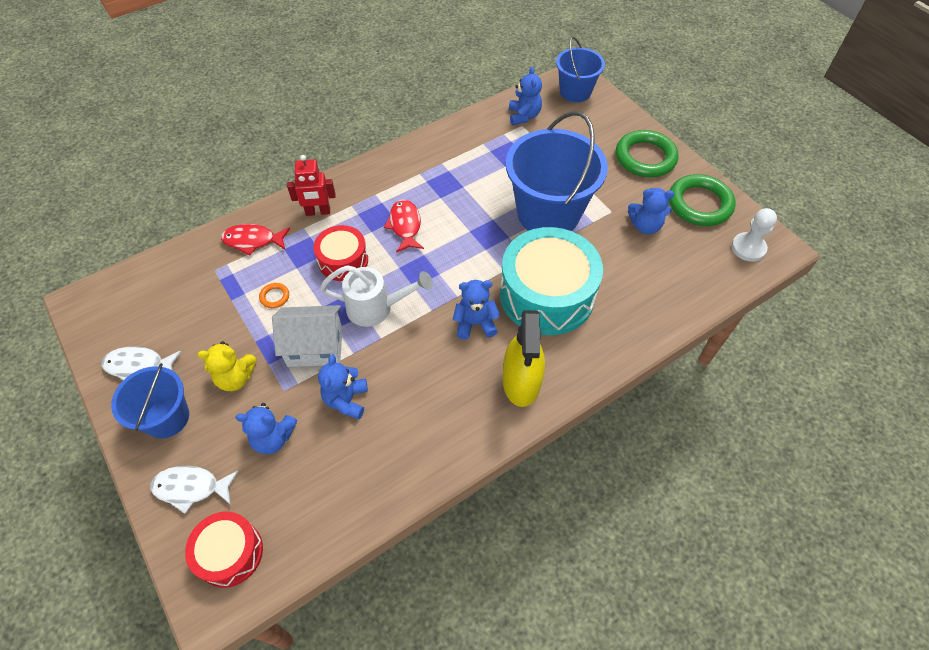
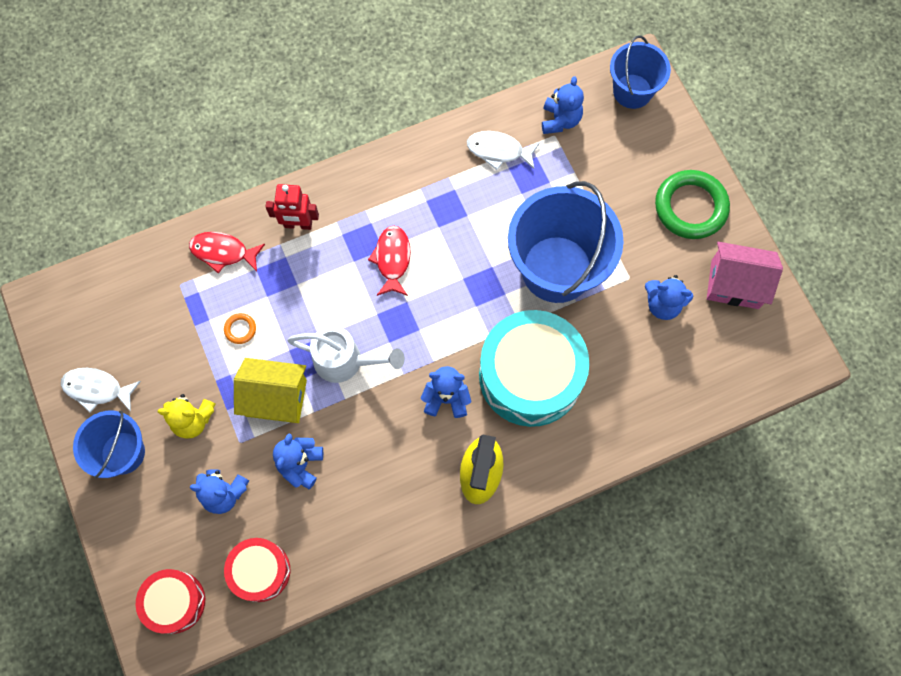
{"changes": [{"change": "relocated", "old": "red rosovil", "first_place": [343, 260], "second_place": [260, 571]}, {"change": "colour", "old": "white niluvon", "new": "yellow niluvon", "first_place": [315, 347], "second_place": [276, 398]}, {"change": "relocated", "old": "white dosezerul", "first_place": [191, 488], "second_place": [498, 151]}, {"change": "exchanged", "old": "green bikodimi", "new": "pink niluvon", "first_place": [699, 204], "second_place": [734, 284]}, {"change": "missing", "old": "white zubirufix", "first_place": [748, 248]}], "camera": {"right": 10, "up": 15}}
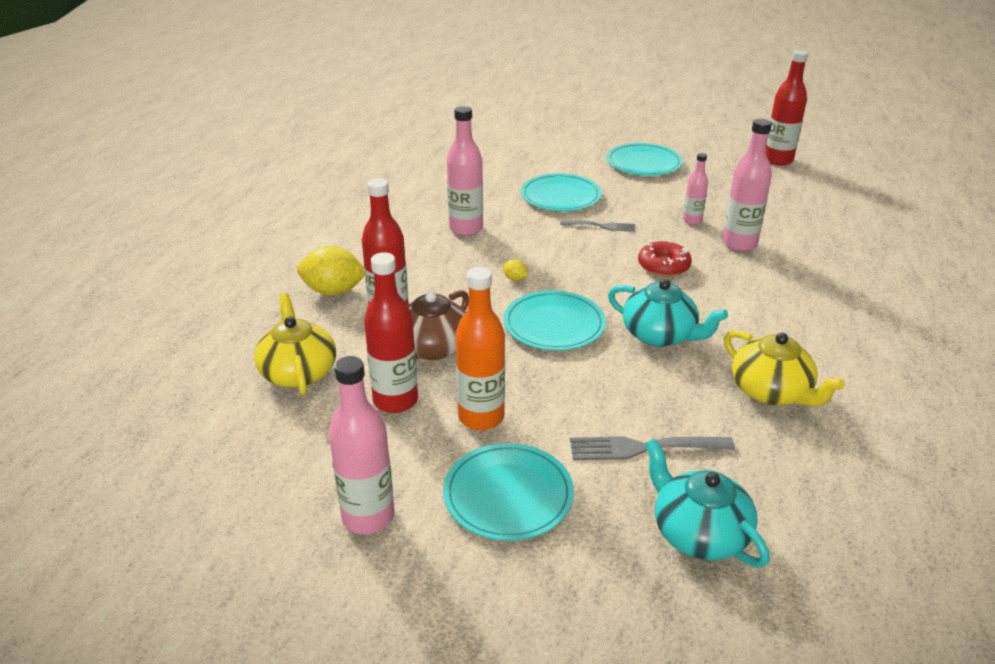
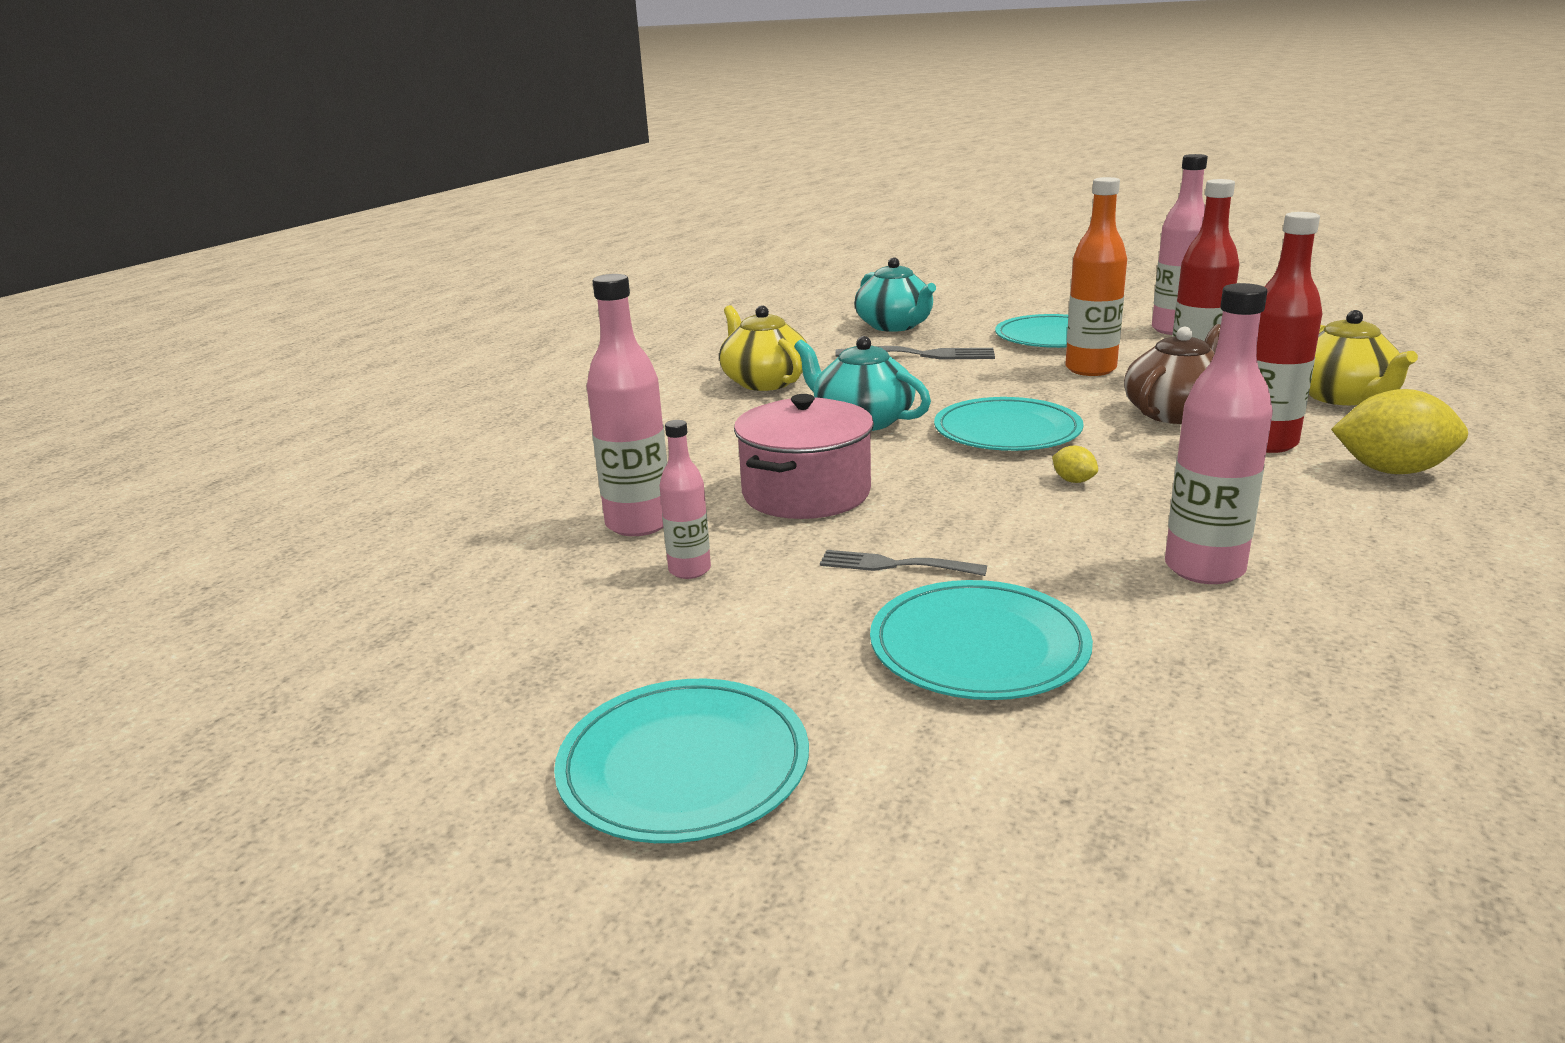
{"changes": [{"change": "exchanged", "old": "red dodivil", "new": "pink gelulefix", "first_place": [663, 266], "second_place": [806, 493]}, {"change": "missing", "old": "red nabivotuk", "first_place": [778, 160]}], "camera": {"right": -170, "up": -10}}
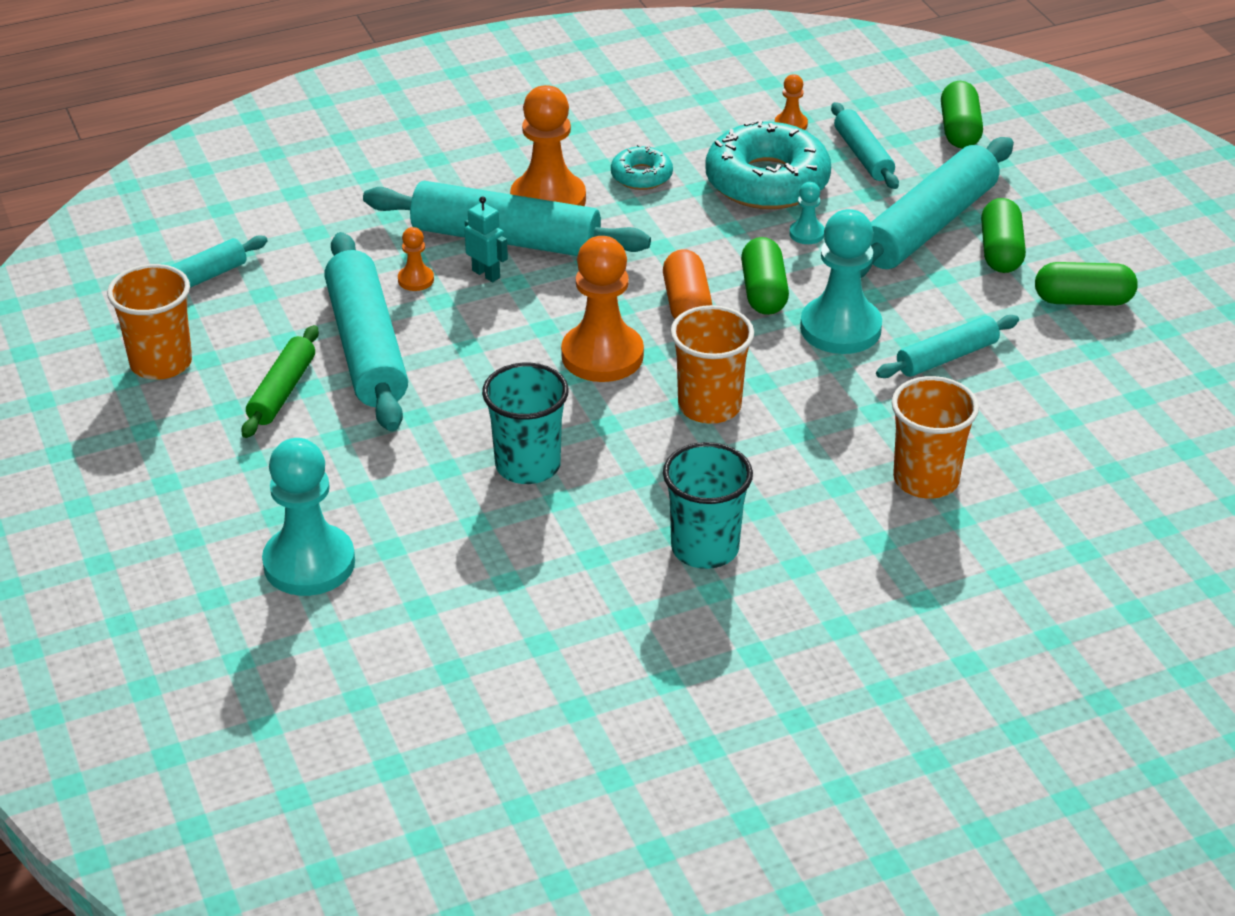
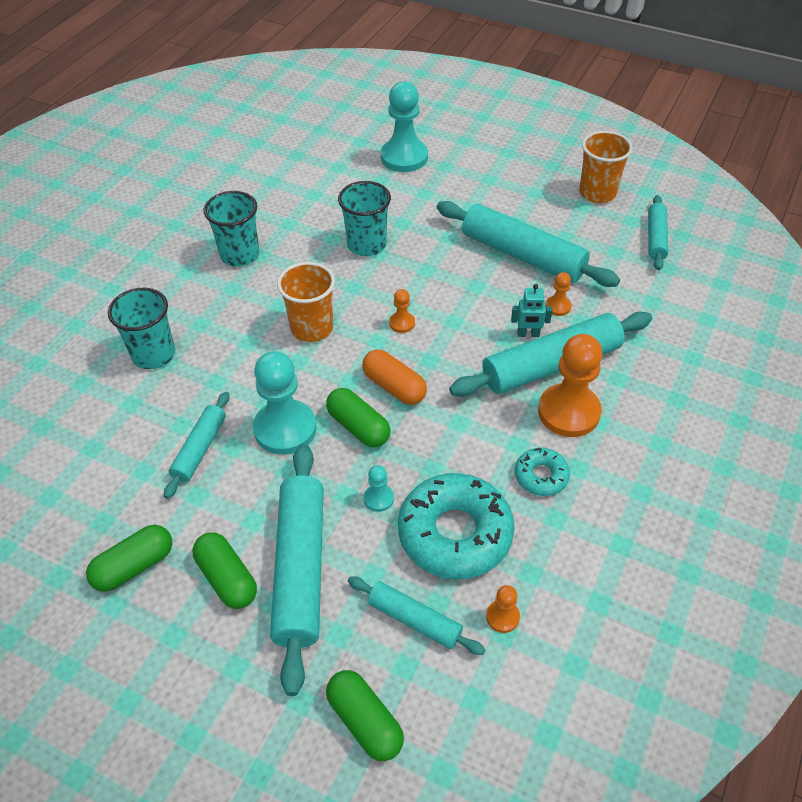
{"changes": [{"change": "colour", "old": "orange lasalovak", "new": "turquoise lasalovak", "first_place": [926, 479], "second_place": [153, 354]}, {"change": "size", "old": "orange zubirufix", "first_place": [602, 355], "second_place": [402, 323], "factor": 0.46}, {"change": "missing", "old": "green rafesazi", "first_place": [282, 391]}], "camera": {"right": 140, "up": 10}}
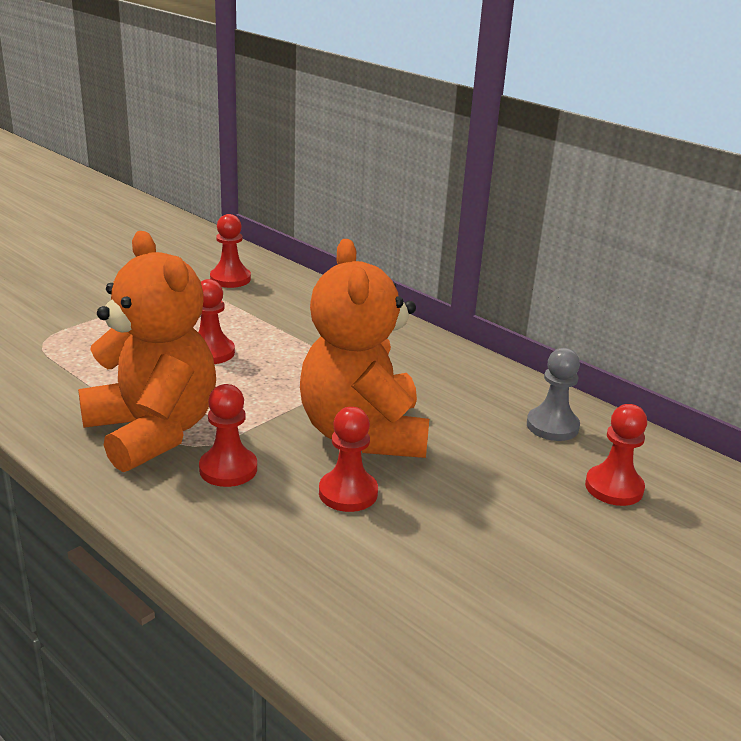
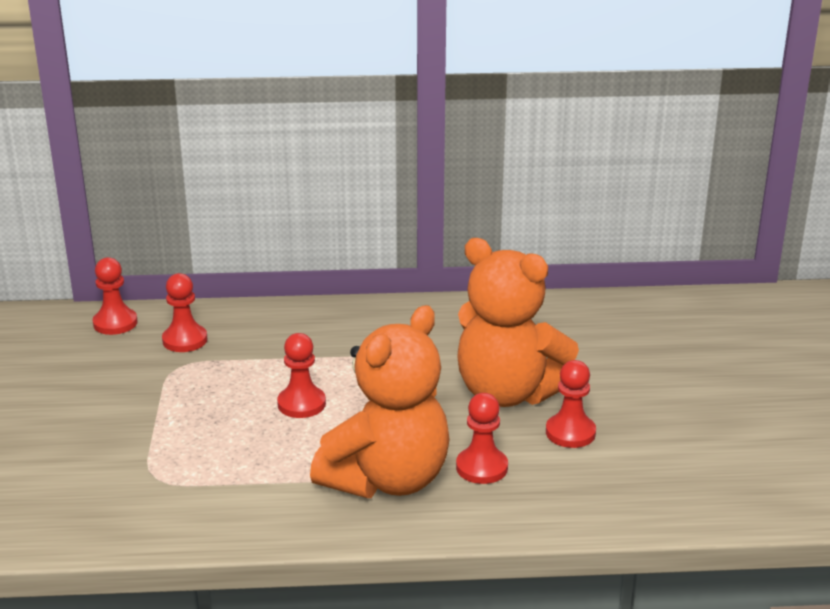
{"changes": [{"change": "relocated", "old": "red zubirufix", "first_place": [614, 488], "second_place": [115, 323]}, {"change": "spun", "old": "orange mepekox", "first_place": [153, 432], "second_place": [387, 479], "degrees": 120}, {"change": "missing", "old": "grey zubirufix", "first_place": [552, 426]}], "camera": {"right": -45, "up": 0}}
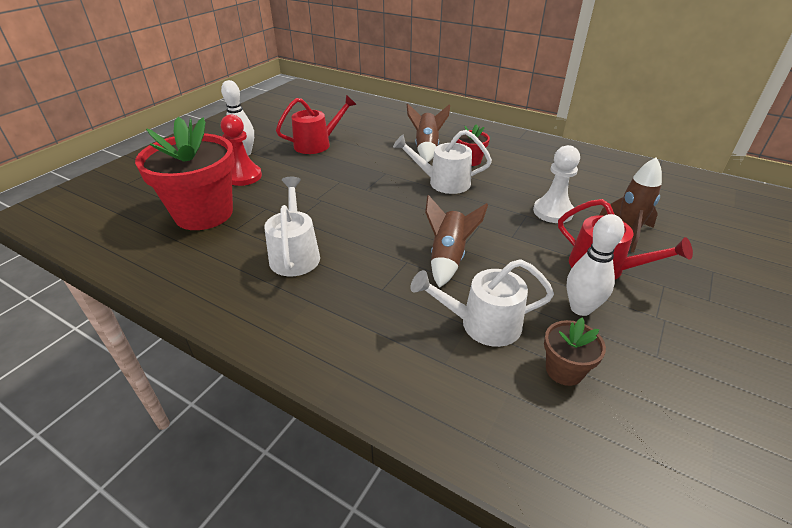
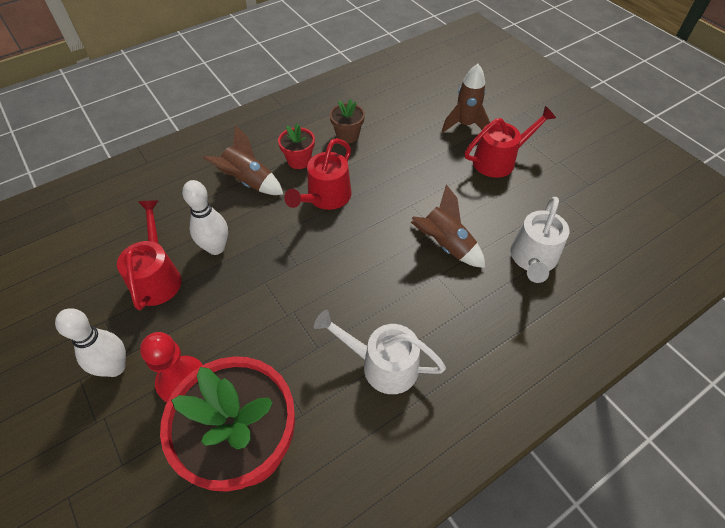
{"changes": [{"change": "relocated", "old": "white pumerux", "first_place": [580, 308], "second_place": [216, 248]}, {"change": "colour", "old": "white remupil", "new": "red remupil", "first_place": [443, 182], "second_place": [325, 198]}, {"change": "relocated", "old": "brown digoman", "first_place": [564, 370], "second_place": [347, 135]}, {"change": "missing", "old": "white zubirufix", "first_place": [553, 212]}], "camera": {"right": -65, "up": 15}}
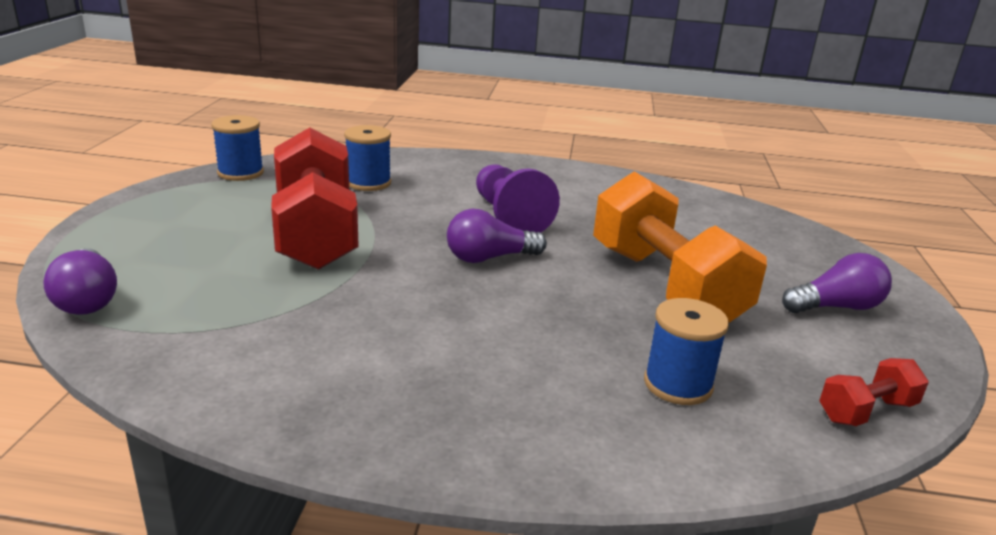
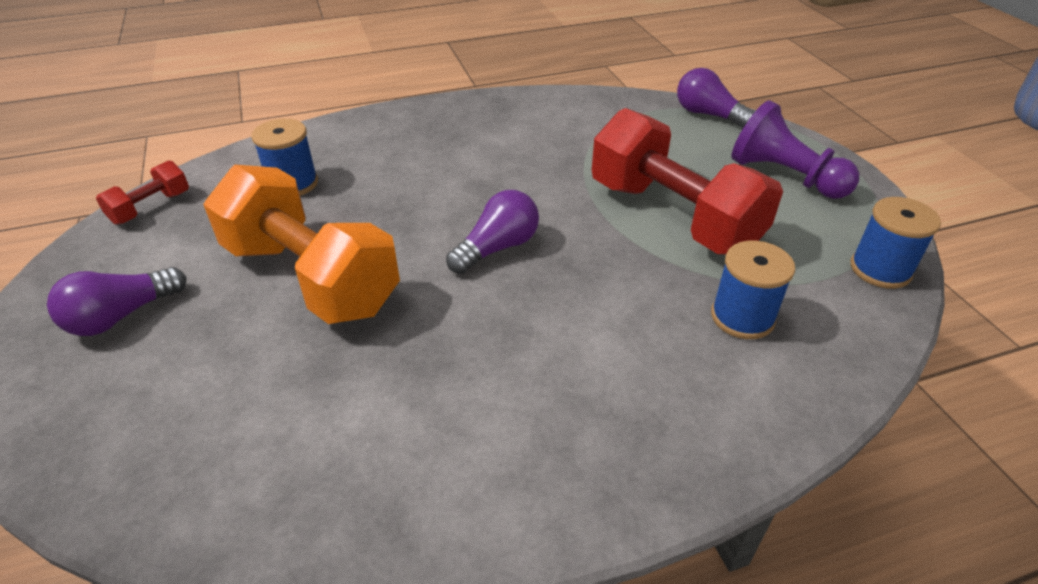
{"changes": [{"change": "relocated", "old": "purple zubirufix", "first_place": [509, 217], "second_place": [785, 176]}], "camera": {"right": 155, "up": 15}}
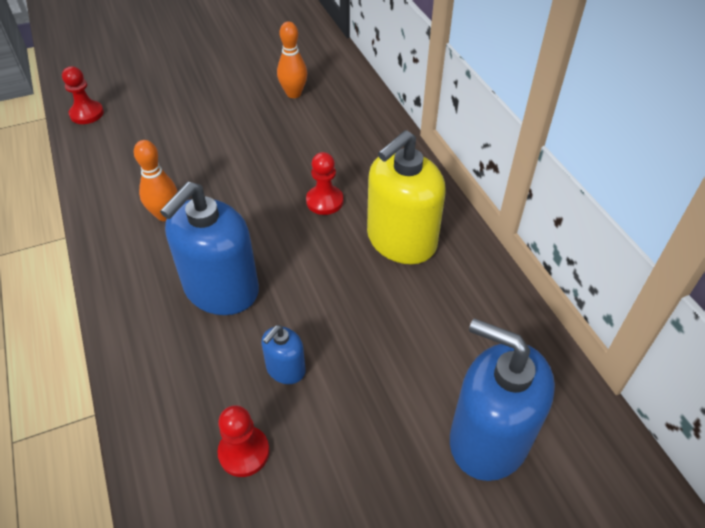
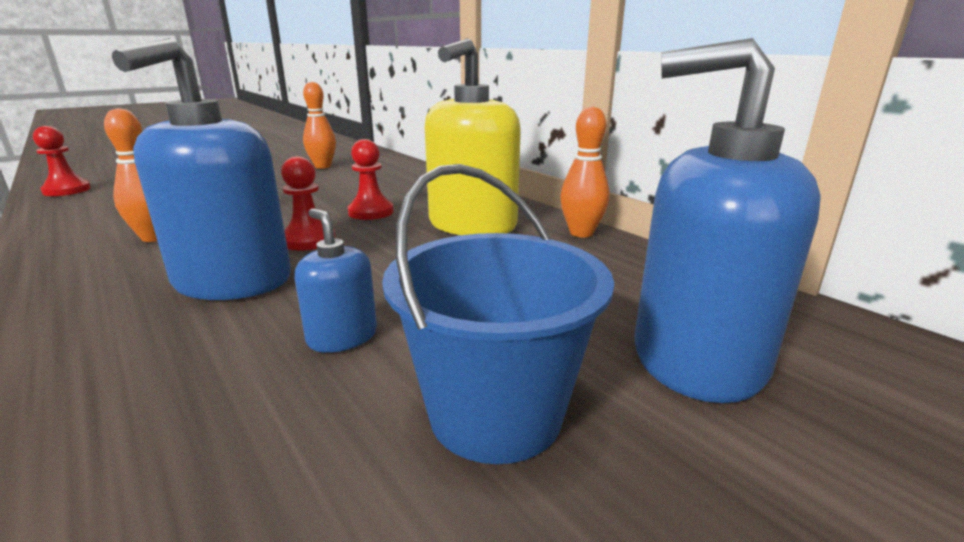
{"changes": [{"change": "relocated", "old": "red zubirufix", "first_place": [244, 452], "second_place": [308, 240]}, {"change": "spun", "old": "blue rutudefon", "first_place": [285, 369], "second_place": [342, 337], "degrees": 120}, {"change": "appeared", "new": "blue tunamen", "second_place": [495, 413]}, {"change": "appeared", "new": "orange pumerux", "second_place": [581, 233]}], "camera": {"right": -15, "up": -25}}
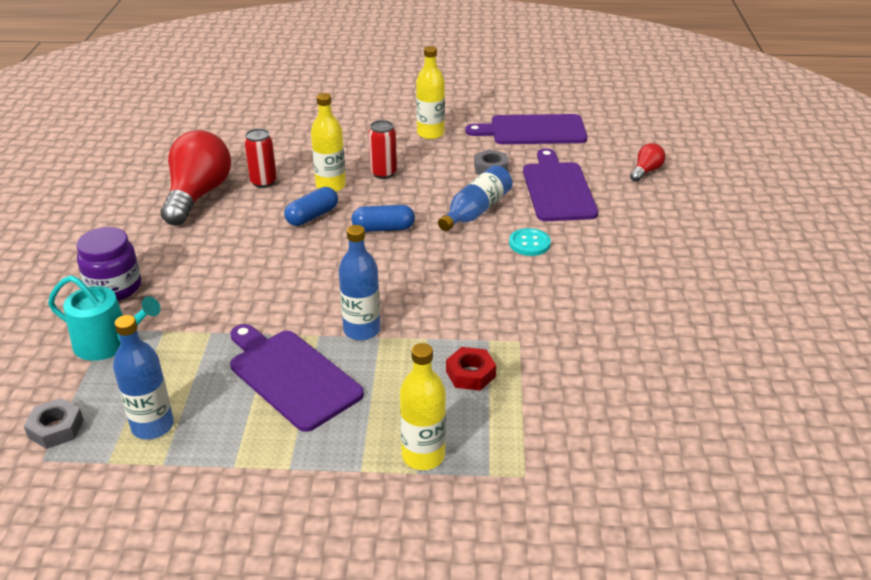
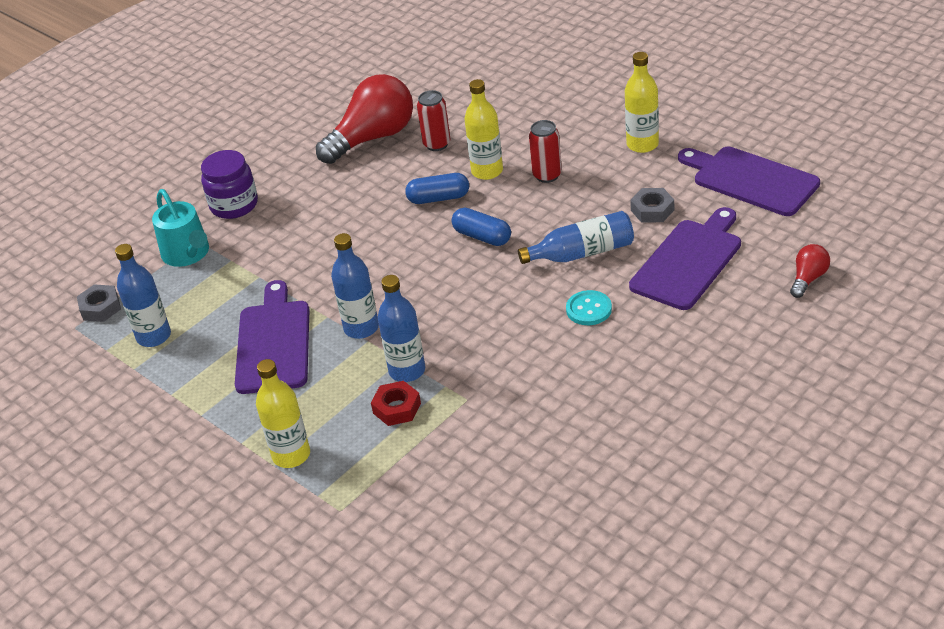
{"changes": [{"change": "appeared", "new": "blue nabivotuk", "second_place": [407, 371]}, {"change": "spun", "old": "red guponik", "first_place": [646, 171], "second_place": [808, 278], "degrees": -45}], "camera": {"right": 45, "up": 5}}
